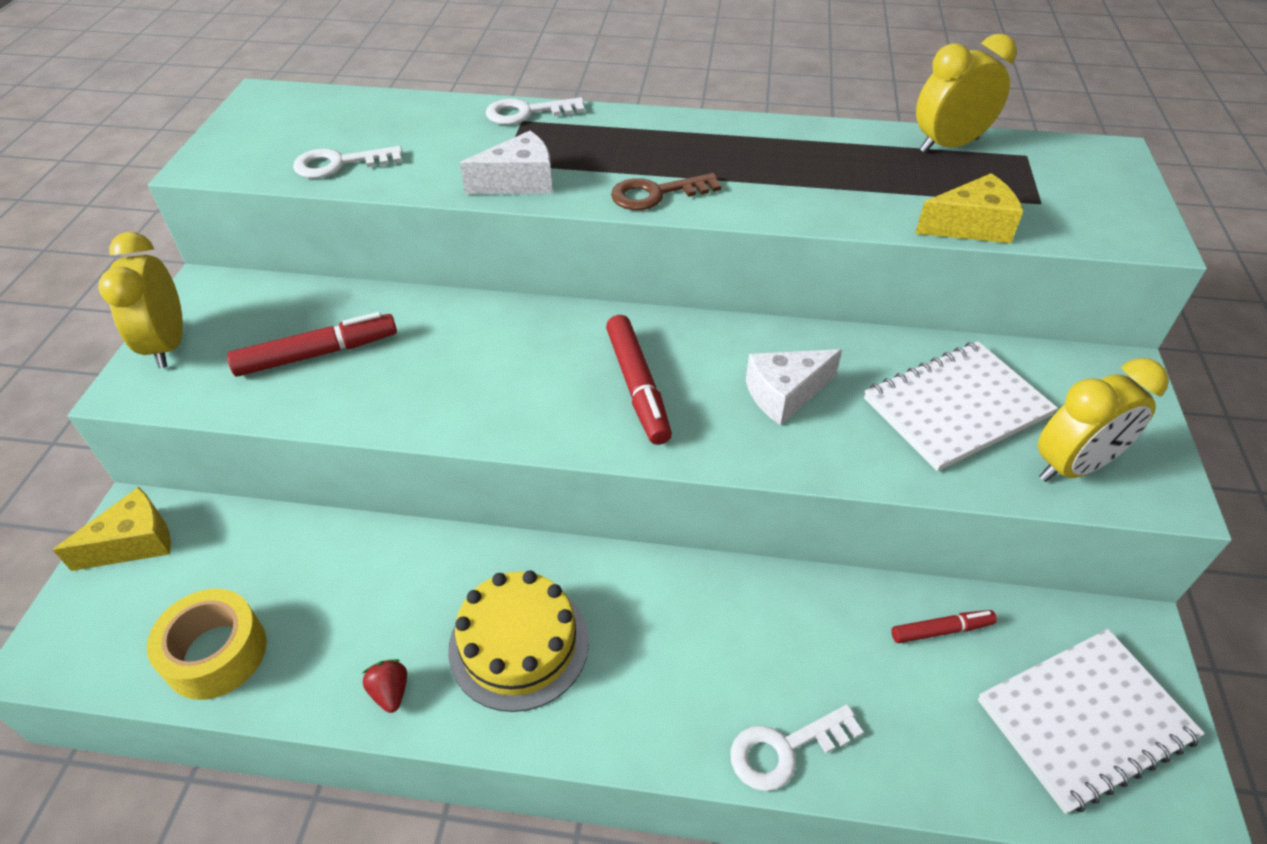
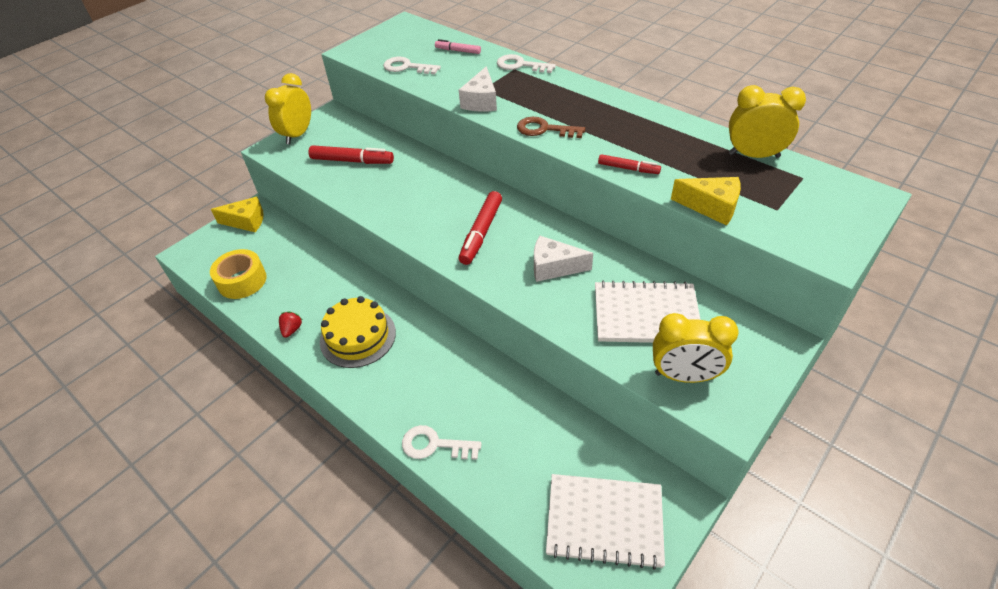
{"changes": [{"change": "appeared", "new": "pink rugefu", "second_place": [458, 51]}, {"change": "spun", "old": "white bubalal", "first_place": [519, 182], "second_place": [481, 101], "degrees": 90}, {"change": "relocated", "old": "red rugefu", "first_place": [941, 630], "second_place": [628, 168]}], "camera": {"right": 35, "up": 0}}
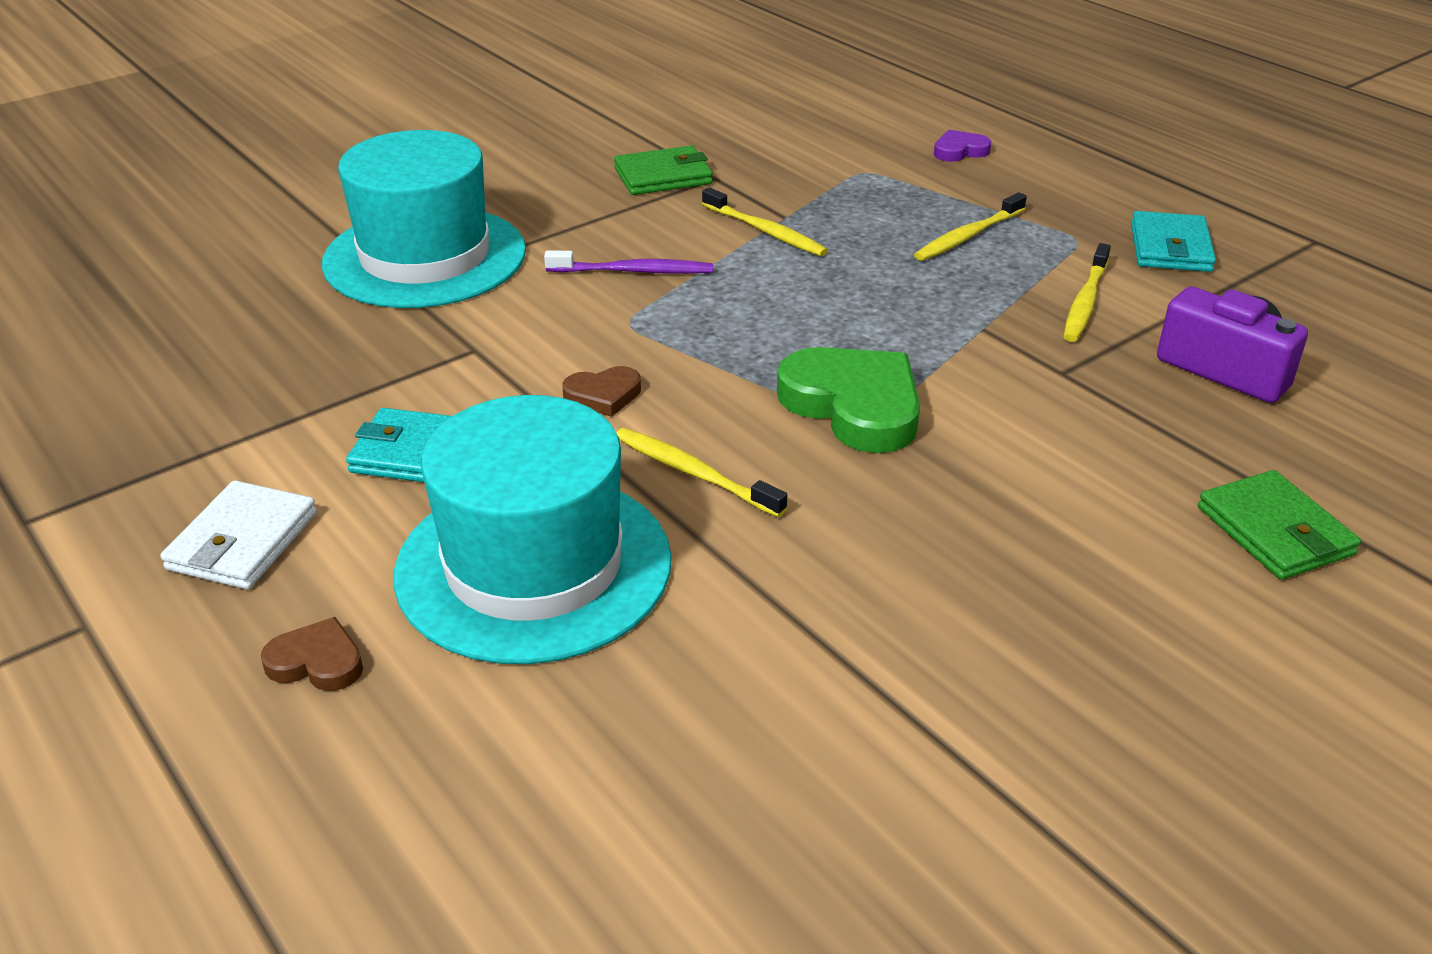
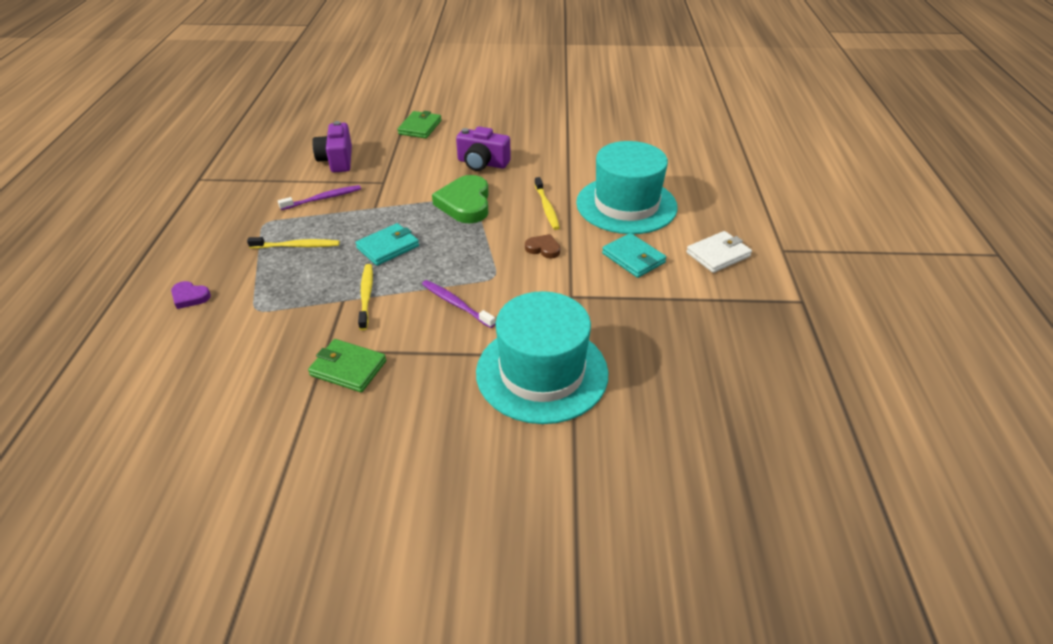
{"changes": [{"change": "colour", "old": "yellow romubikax", "new": "purple romubikax", "first_place": [1085, 302], "second_place": [323, 198]}, {"change": "relocated", "old": "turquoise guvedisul", "first_place": [1170, 247], "second_place": [388, 247]}, {"change": "appeared", "new": "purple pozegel", "second_place": [482, 163]}, {"change": "missing", "old": "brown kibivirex", "first_place": [317, 662]}], "camera": {"right": -140, "up": 5}}
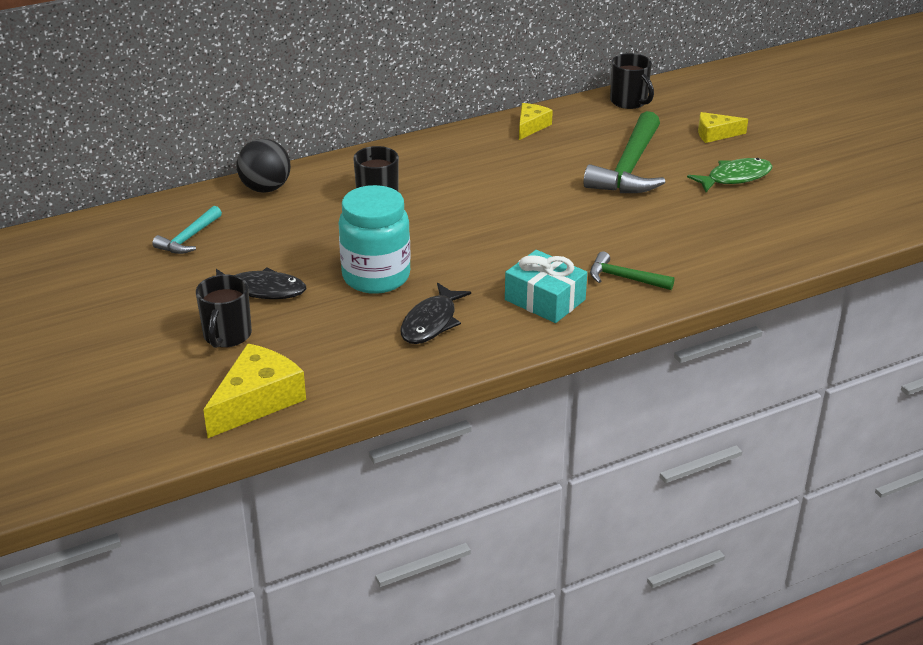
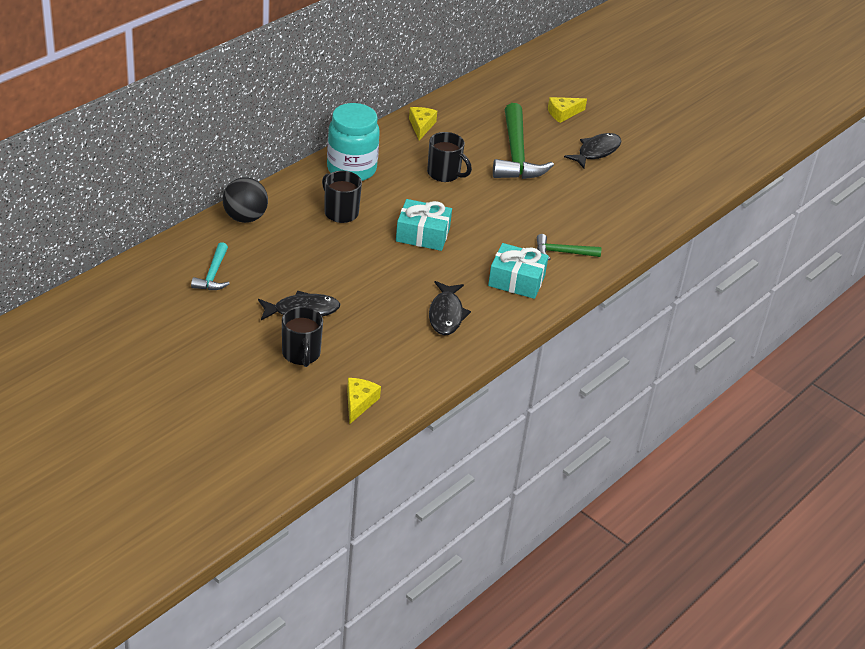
{"changes": [{"change": "relocated", "old": "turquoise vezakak", "first_place": [376, 277], "second_place": [351, 169]}, {"change": "size", "old": "yellow bubalal", "first_place": [257, 401], "second_place": [359, 403], "factor": 0.59}, {"change": "appeared", "new": "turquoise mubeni", "second_place": [422, 235]}, {"change": "relocated", "old": "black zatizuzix", "first_place": [629, 102], "second_place": [444, 174]}, {"change": "colour", "old": "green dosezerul", "new": "black dosezerul", "first_place": [735, 178], "second_place": [596, 151]}], "camera": {"right": -25, "up": 5}}
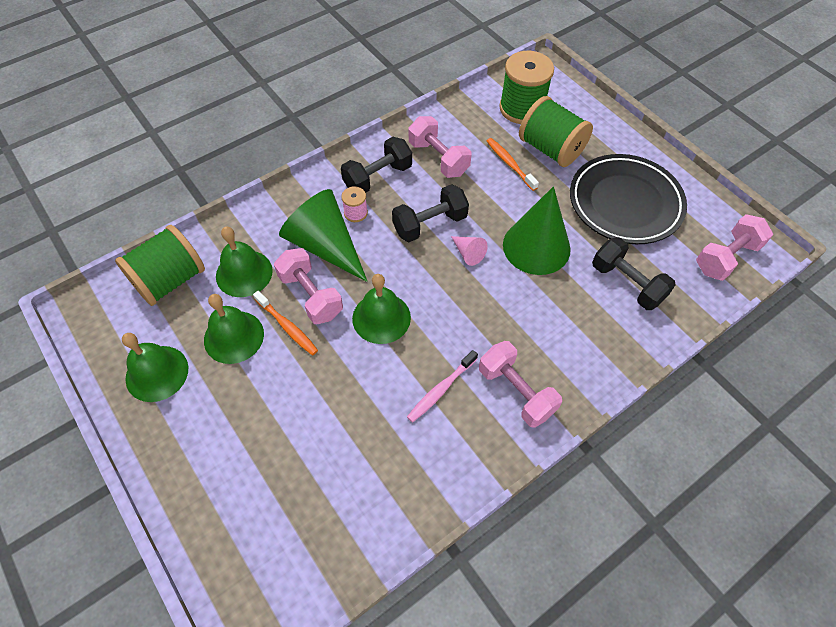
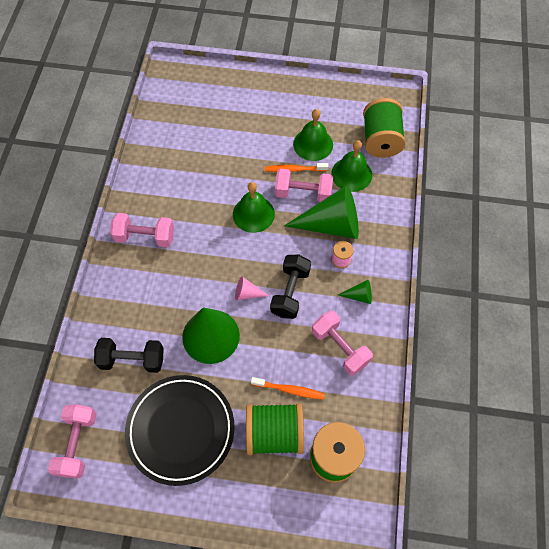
{"changes": [{"change": "spun", "old": "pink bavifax", "first_place": [438, 158], "second_place": [340, 347], "degrees": 45}, {"change": "exchanged", "old": "black bavifax", "new": "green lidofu", "first_place": [377, 177], "second_place": [359, 296]}, {"change": "missing", "old": "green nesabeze", "first_place": [157, 373]}, {"change": "missing", "old": "pink romubikax", "first_place": [441, 389]}], "camera": {"right": 135, "up": 5}}
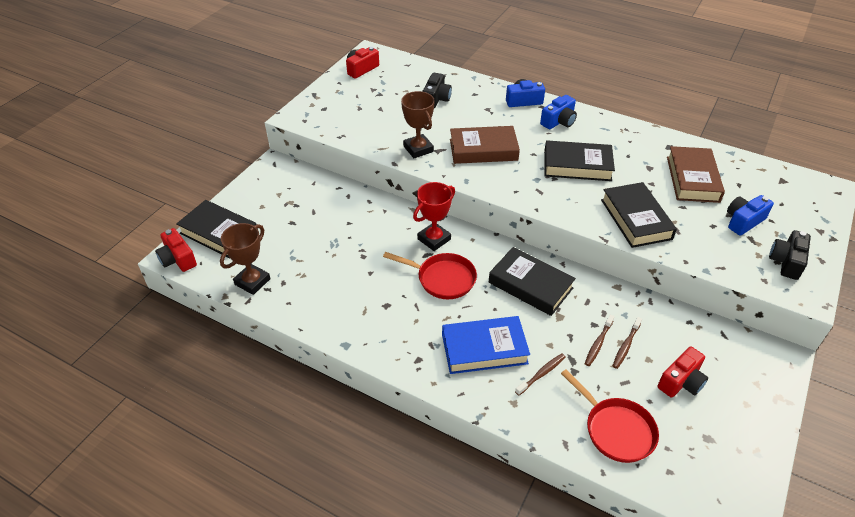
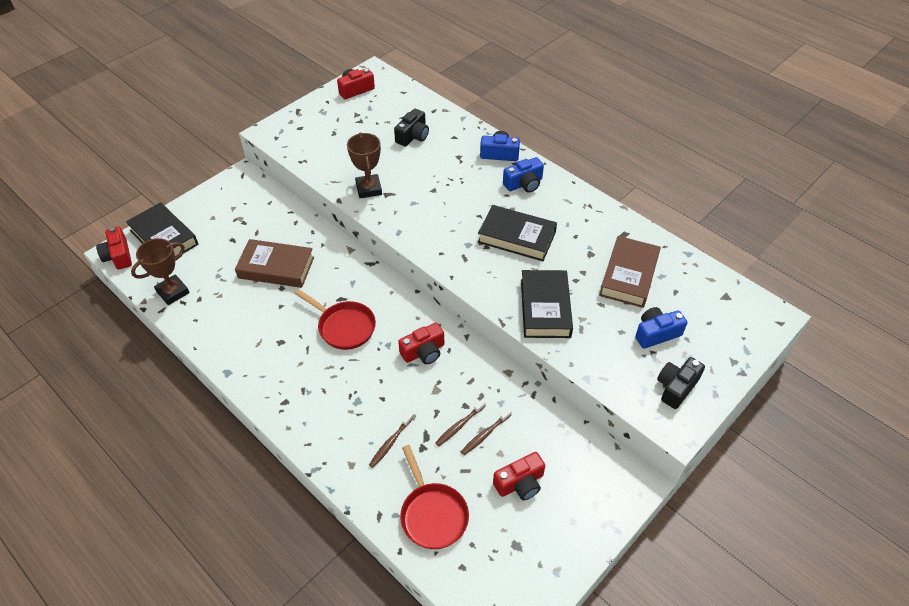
{"changes": [{"change": "relocated", "old": "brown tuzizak", "first_place": [483, 150], "second_place": [276, 268]}, {"change": "spun", "old": "brown romubikax", "first_place": [541, 374], "second_place": [390, 443], "degrees": 150}, {"change": "exchanged", "old": "black tuzizak", "new": "red pozegel", "first_place": [530, 285], "second_place": [423, 352]}, {"change": "missing", "old": "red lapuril", "first_place": [434, 239]}, {"change": "missing", "old": "blue tuzizak", "first_place": [484, 349]}], "camera": {"right": 15, "up": 5}}
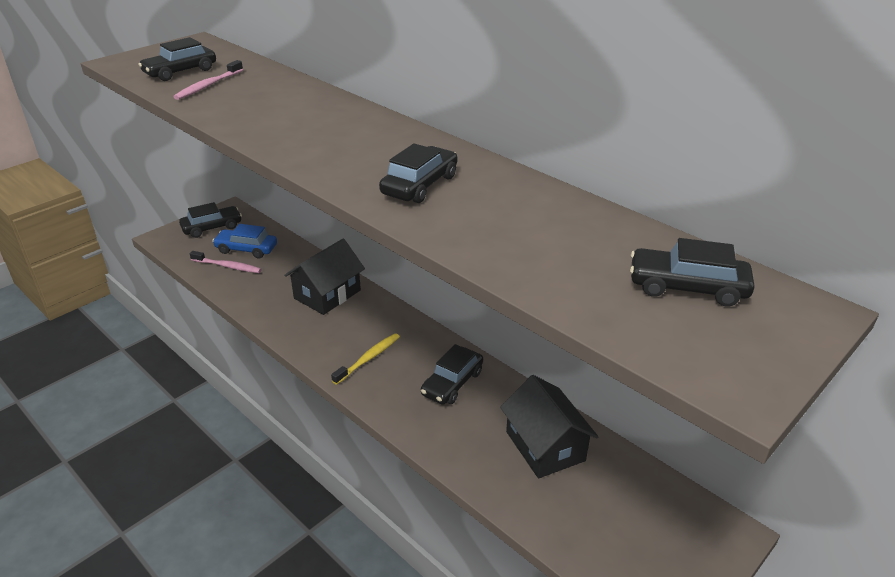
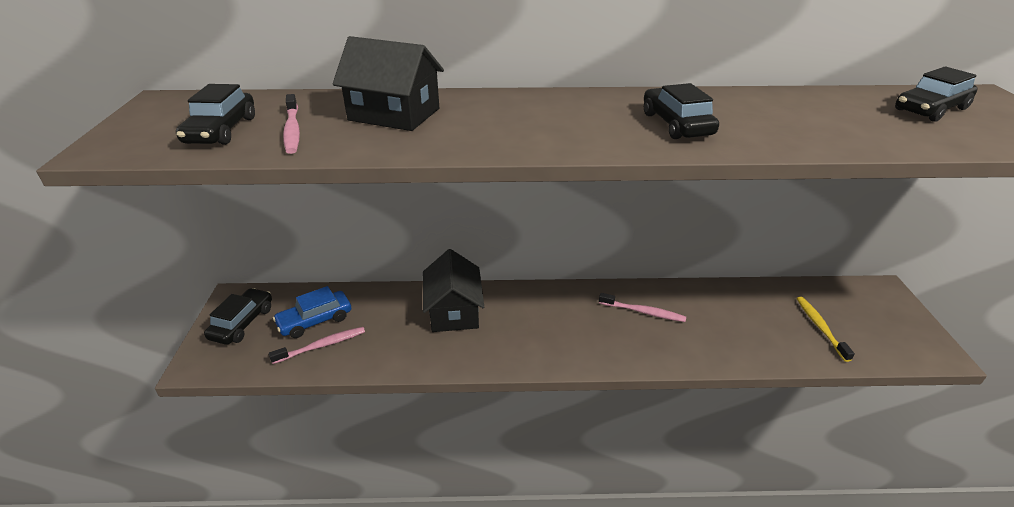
{"changes": [{"change": "relocated", "old": "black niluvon", "first_place": [545, 446], "second_place": [394, 114]}, {"change": "exchanged", "old": "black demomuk", "new": "pink romubikax", "first_place": [452, 383], "second_place": [643, 312]}, {"change": "relocated", "old": "yellow romubikax", "first_place": [368, 358], "second_place": [820, 327]}], "camera": {"right": -45, "up": 0}}
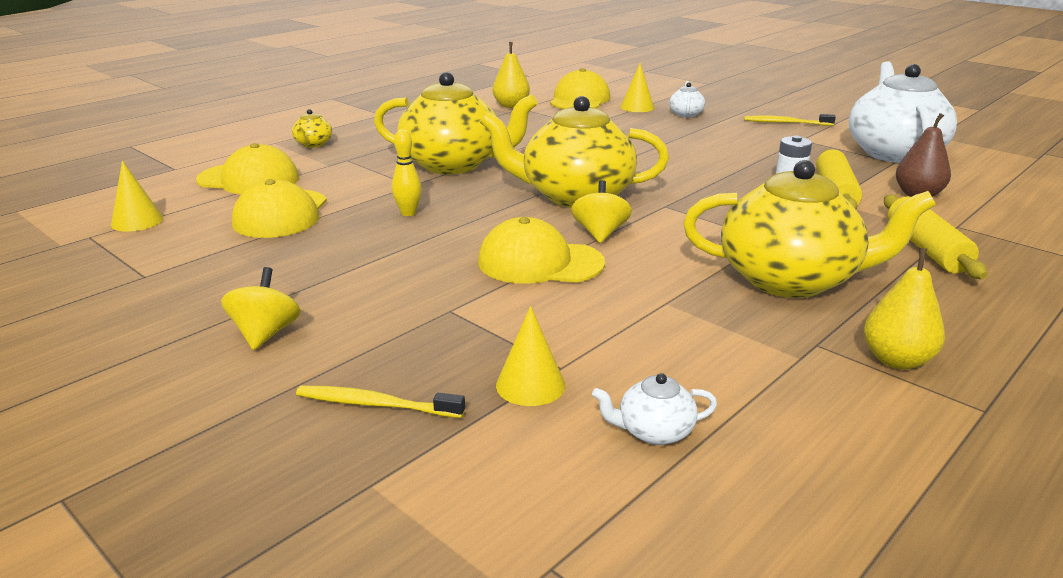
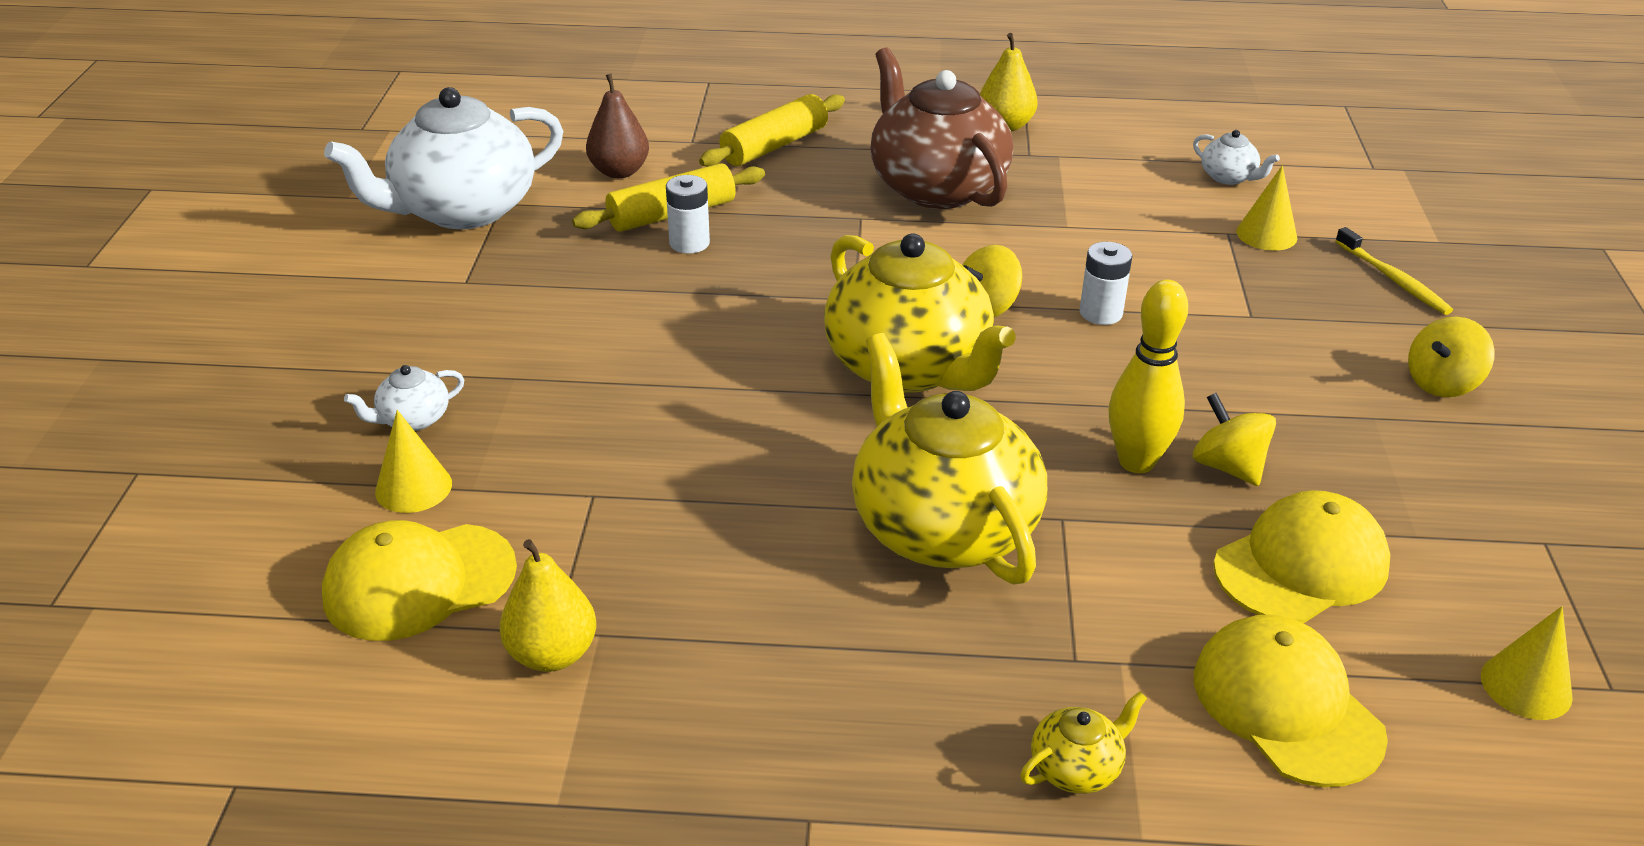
{"changes": [{"change": "colour", "old": "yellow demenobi", "new": "brown demenobi", "first_place": [790, 279], "second_place": [936, 187]}, {"change": "exchanged", "old": "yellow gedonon", "new": "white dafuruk", "first_place": [539, 262], "second_place": [1101, 313]}, {"change": "size", "old": "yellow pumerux", "first_place": [408, 213], "second_place": [1136, 462], "factor": 1.6}, {"change": "appeared", "new": "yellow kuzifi", "second_place": [1228, 466]}, {"change": "missing", "old": "yellow romubikax", "first_place": [786, 123]}], "camera": {"right": -130, "up": 10}}
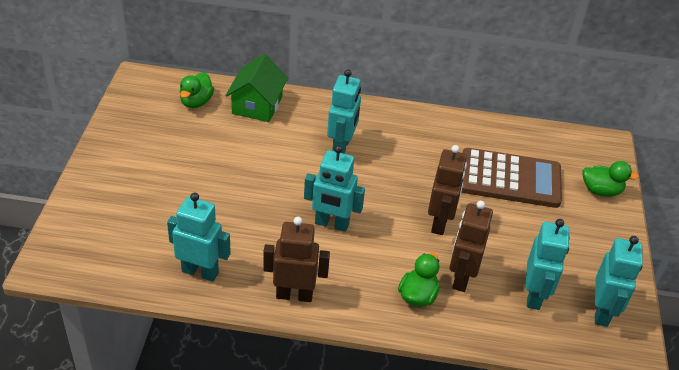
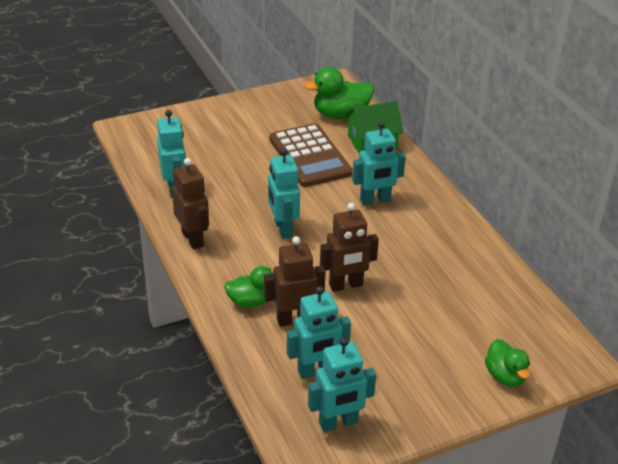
{"changes": [{"change": "relocated", "old": "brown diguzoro", "first_place": [509, 179], "second_place": [309, 156]}, {"change": "size", "old": "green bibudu", "first_place": [196, 102], "second_place": [340, 115], "factor": 1.58}], "camera": {"right": 60, "up": -5}}
